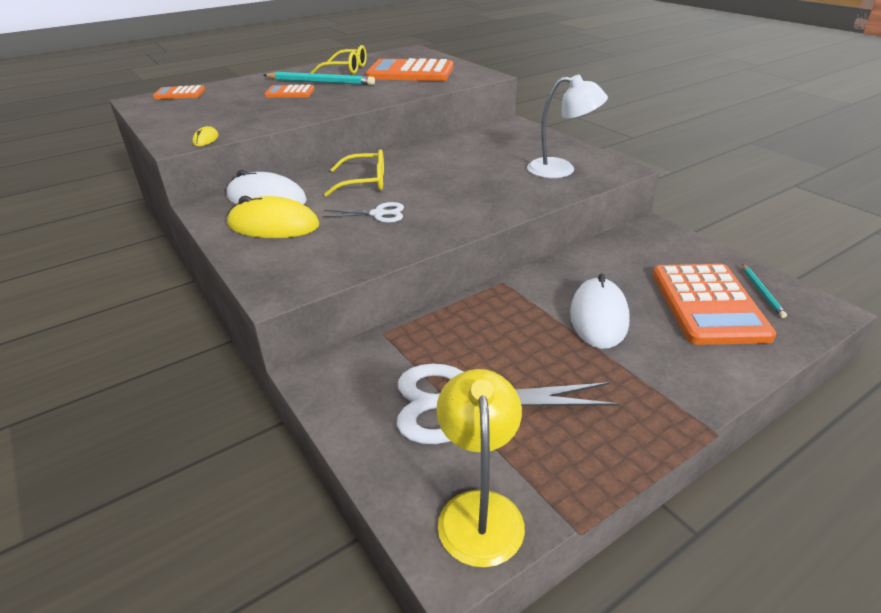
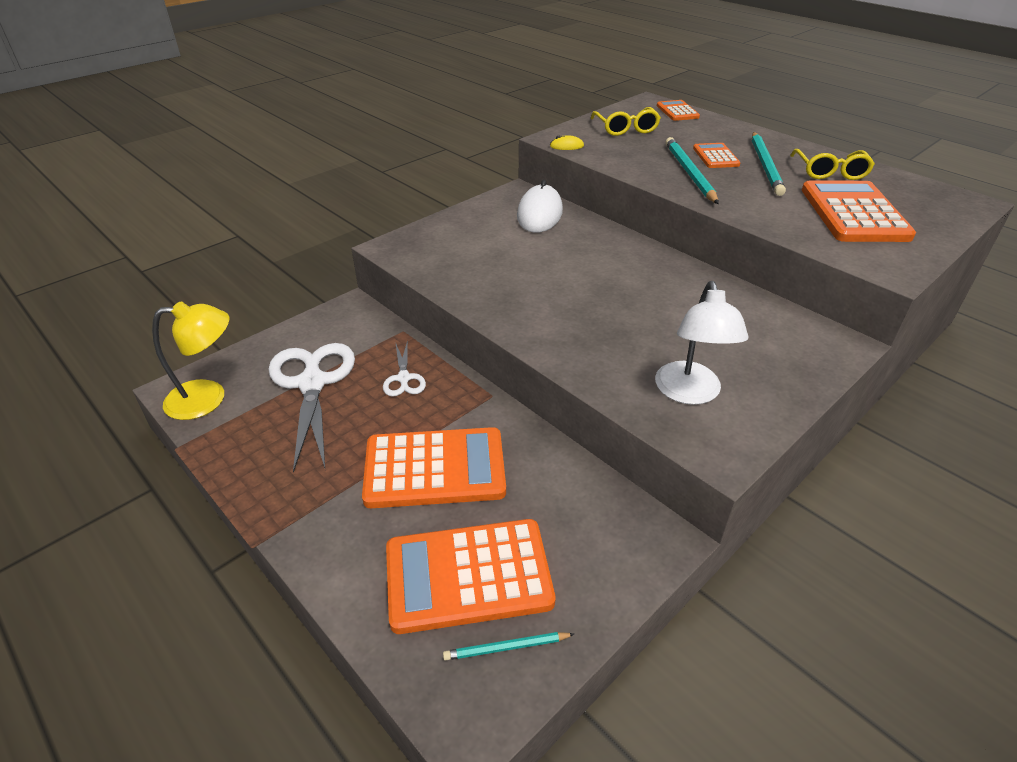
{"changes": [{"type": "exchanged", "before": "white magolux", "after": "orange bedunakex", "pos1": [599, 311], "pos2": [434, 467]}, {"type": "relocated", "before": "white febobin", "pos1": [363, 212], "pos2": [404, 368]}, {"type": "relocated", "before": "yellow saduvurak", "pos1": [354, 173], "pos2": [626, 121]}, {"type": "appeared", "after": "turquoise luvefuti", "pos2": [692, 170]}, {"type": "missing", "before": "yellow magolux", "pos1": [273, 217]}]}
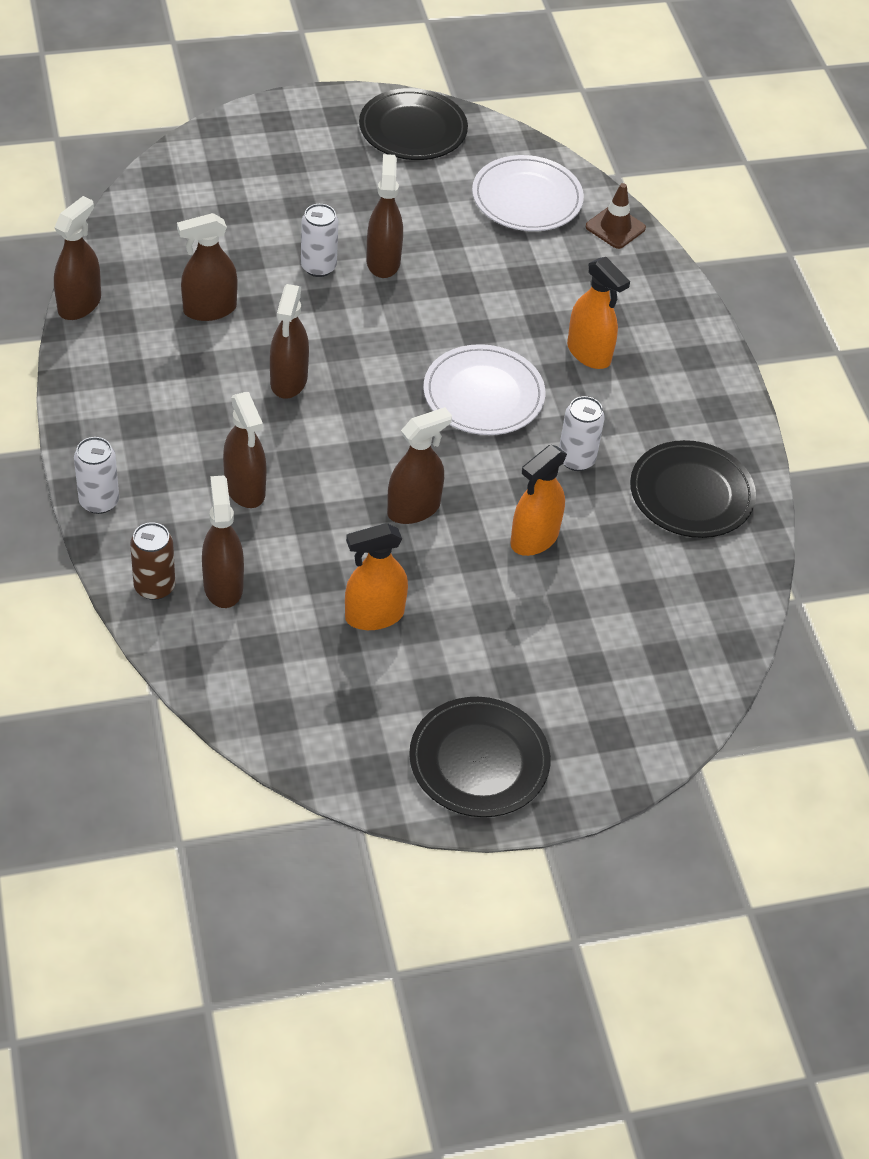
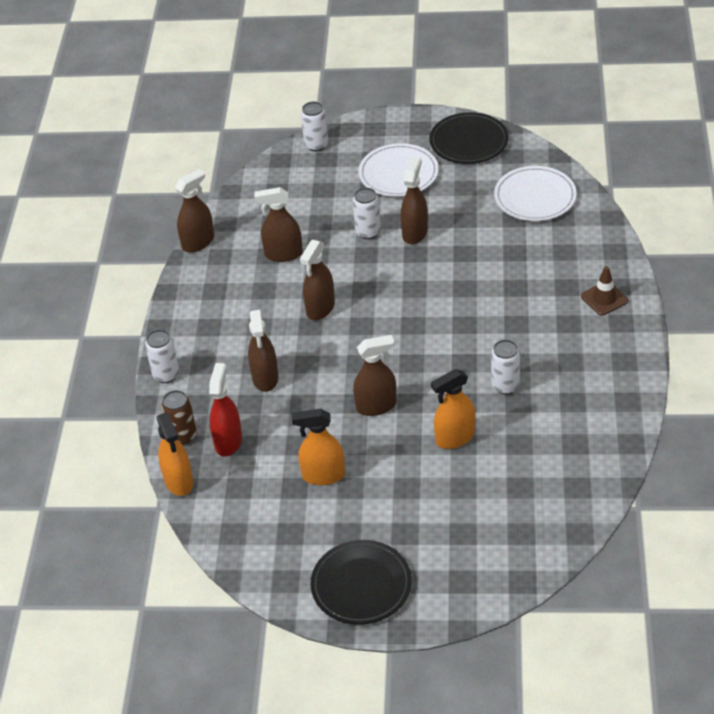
{"changes": [{"type": "relocated", "before": "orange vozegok", "pos1": [598, 313], "pos2": [174, 454]}, {"type": "colour", "before": "brown vozegok", "after": "red vozegok", "pos1": [223, 541], "pos2": [225, 409]}, {"type": "appeared", "after": "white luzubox", "pos2": [314, 126]}, {"type": "relocated", "before": "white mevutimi", "pos1": [484, 389], "pos2": [398, 170]}, {"type": "relocated", "before": "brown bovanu", "pos1": [616, 216], "pos2": [604, 291]}, {"type": "missing", "before": "black mevutimi", "pos1": [693, 489]}]}
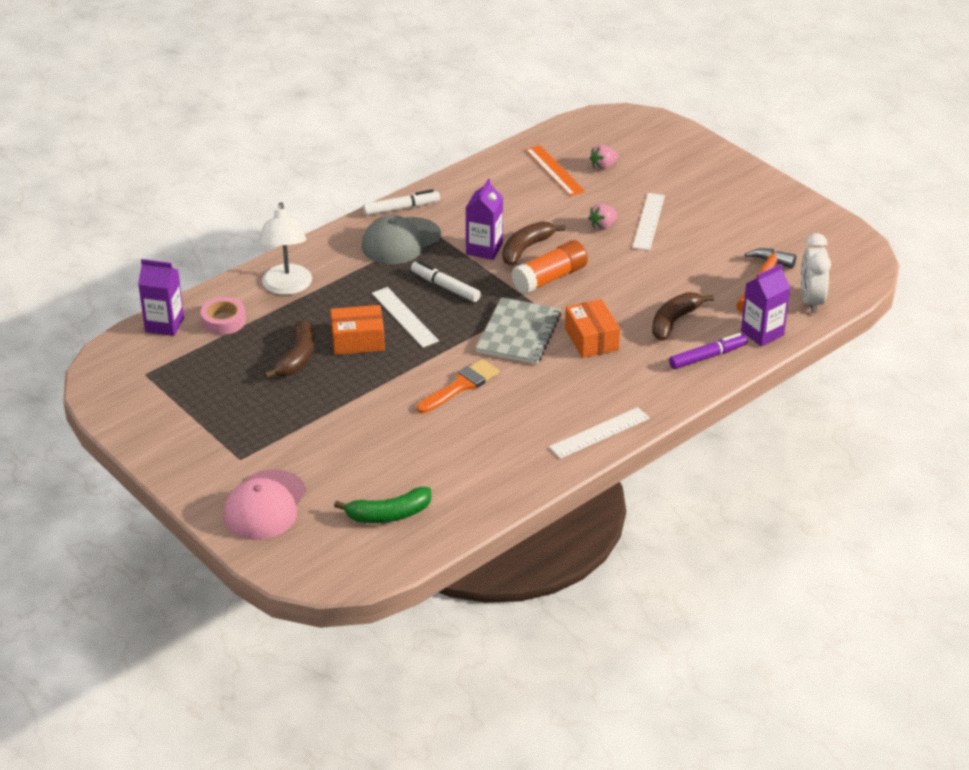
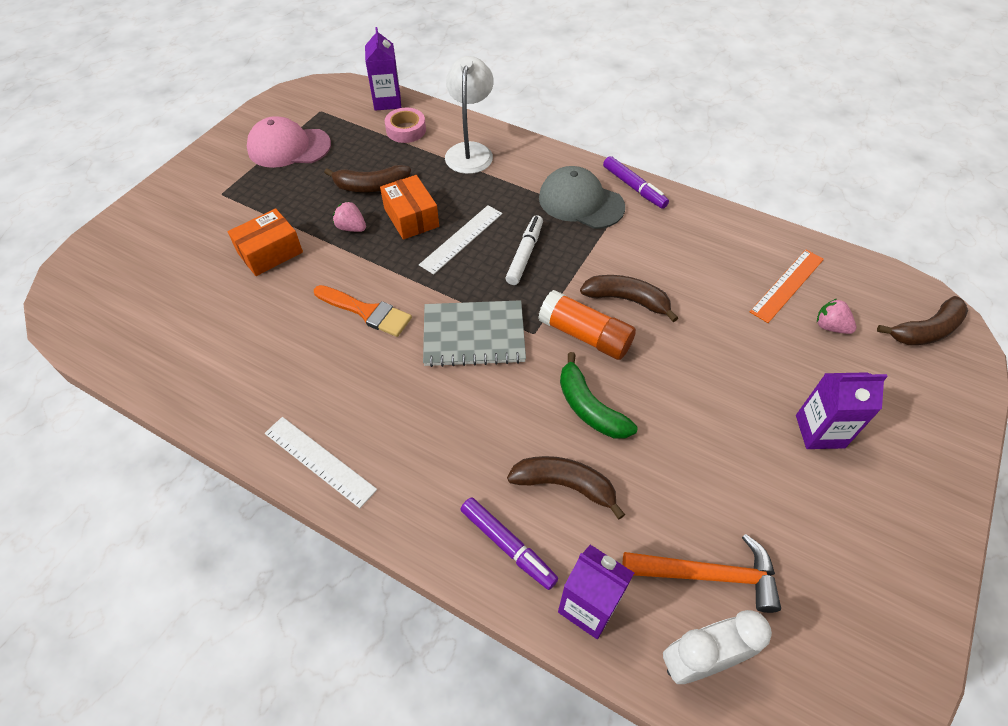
{"changes": [{"type": "relocated", "before": "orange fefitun", "pos1": [592, 328], "pos2": [265, 242]}, {"type": "relocated", "before": "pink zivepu", "pos1": [264, 504], "pos2": [289, 142]}, {"type": "relocated", "before": "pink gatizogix", "pos1": [603, 217], "pos2": [349, 216]}, {"type": "spun", "before": "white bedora", "pos1": [285, 248], "pos2": [469, 115], "turn": 120}, {"type": "relocated", "before": "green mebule", "pos1": [382, 505], "pos2": [598, 395]}, {"type": "colour", "before": "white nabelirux", "after": "purple nabelirux", "pos1": [401, 202], "pos2": [636, 182]}, {"type": "relocated", "before": "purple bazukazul", "pos1": [484, 219], "pos2": [842, 410]}, {"type": "appeared", "after": "brown mebule", "pos2": [922, 320]}, {"type": "missing", "before": "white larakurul", "pos1": [648, 222]}]}
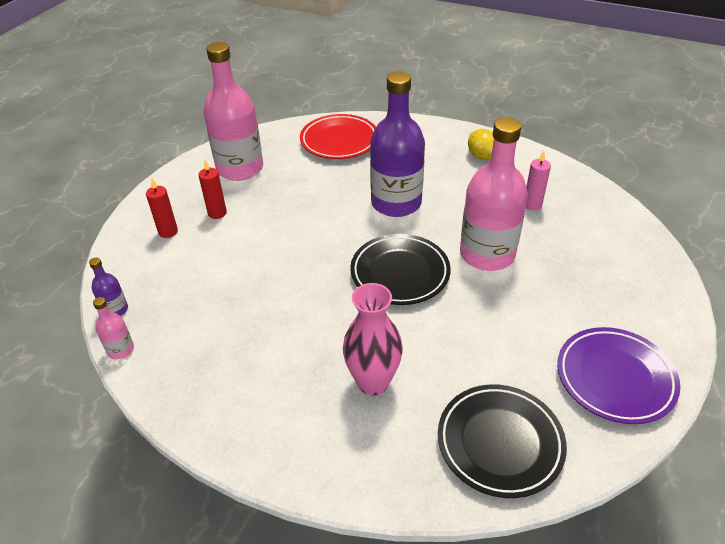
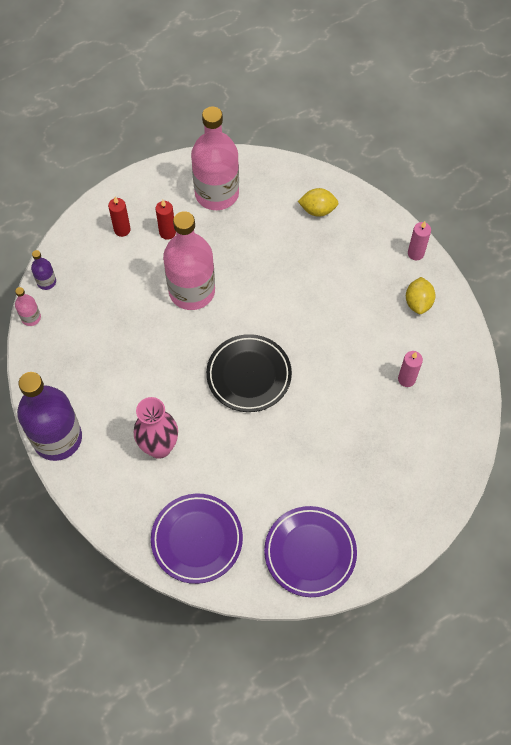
{"changes": [{"type": "relocated", "before": "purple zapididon", "pos1": [397, 144], "pos2": [49, 416]}, {"type": "colour", "before": "black mevutimi", "after": "purple mevutimi", "pos1": [502, 441], "pos2": [197, 539]}, {"type": "relocated", "before": "pink zapididon", "pos1": [494, 194], "pos2": [189, 260]}, {"type": "exchanged", "before": "red mevutimi", "after": "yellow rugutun", "pos1": [338, 136], "pos2": [318, 202]}, {"type": "appeared", "after": "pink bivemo", "pos2": [419, 240]}]}
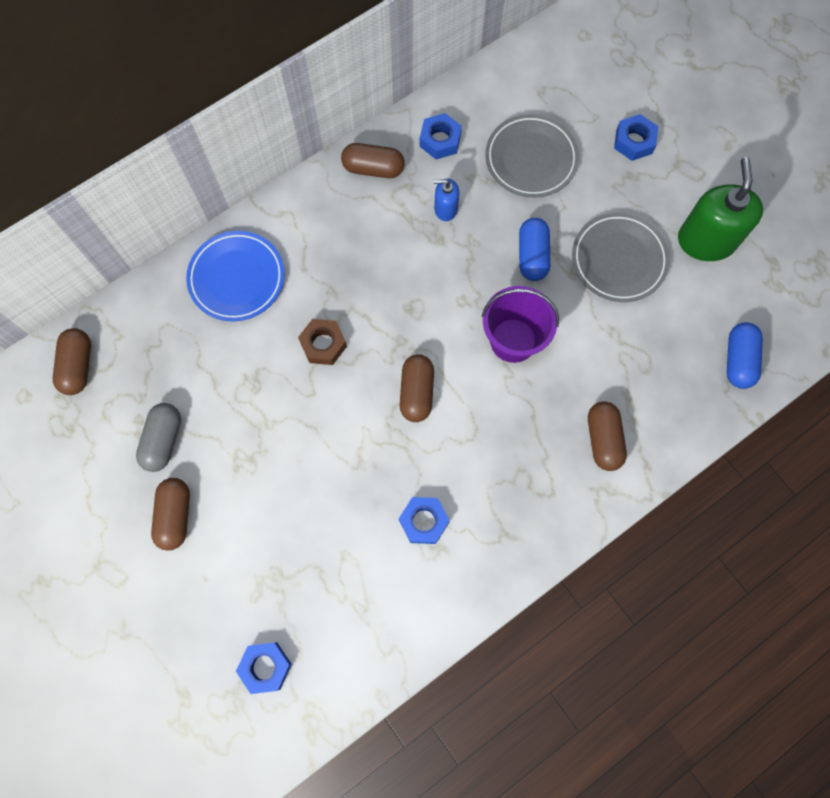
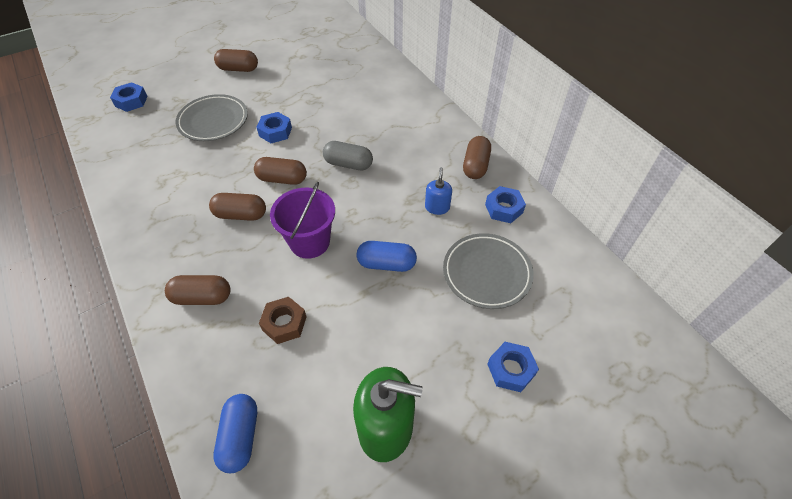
{"changes": [{"type": "relocated", "before": "grey mevutimi", "pos1": [621, 257], "pos2": [211, 117]}, {"type": "relocated", "before": "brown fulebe", "pos1": [72, 361], "pos2": [237, 207]}, {"type": "spun", "before": "blue fulebe", "pos1": [745, 355], "pos2": [235, 433], "turn": 75}, {"type": "relocated", "before": "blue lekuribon", "pos1": [424, 520], "pos2": [274, 127]}, {"type": "relocated", "before": "brown lekuribon", "pos1": [322, 342], "pos2": [282, 320]}, {"type": "relocated", "before": "grey fulebe", "pos1": [158, 437], "pos2": [348, 155]}, {"type": "missing", "before": "blue mevutimi", "pos1": [235, 276]}]}
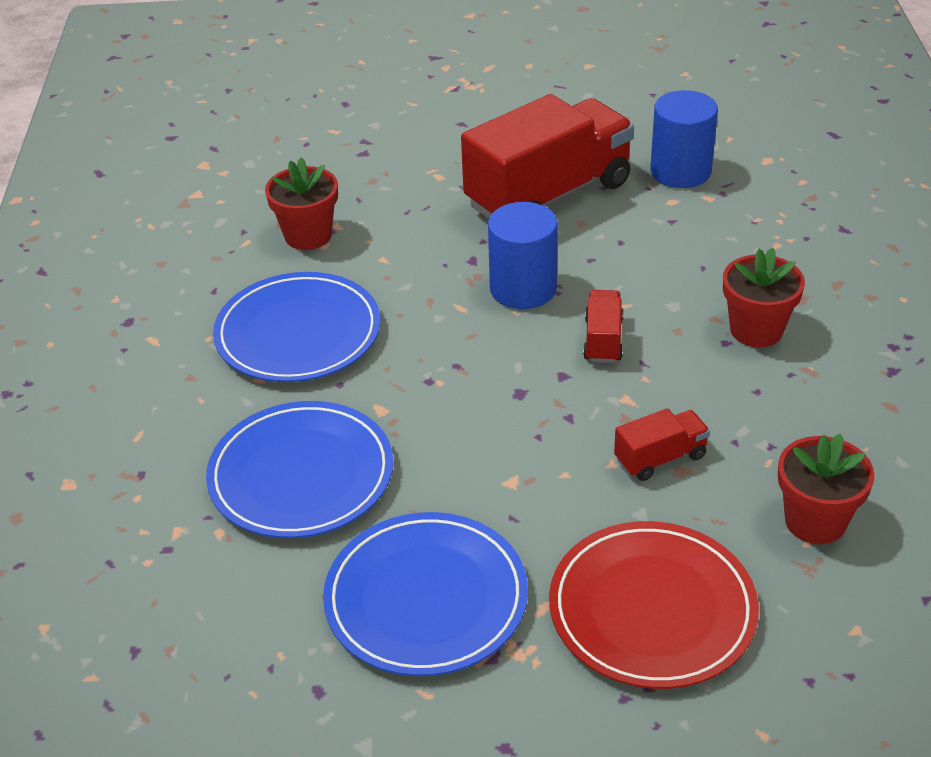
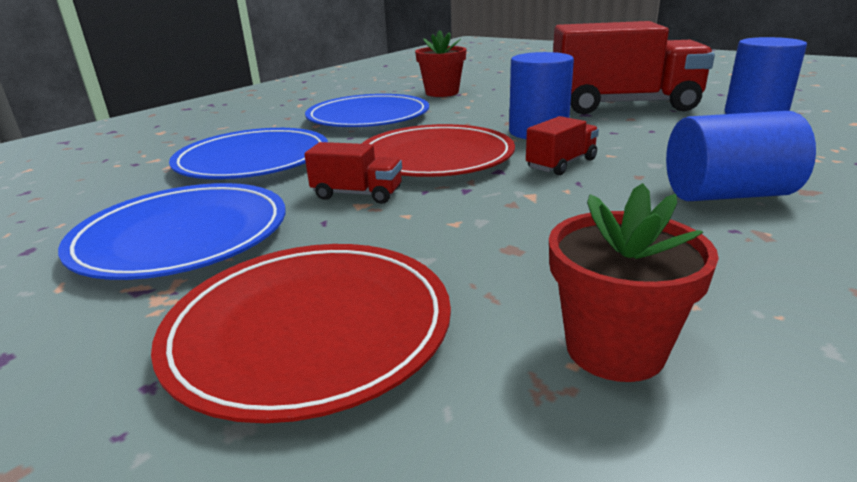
{"changes": [{"type": "relocated", "before": "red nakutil", "pos1": [662, 444], "pos2": [353, 173]}, {"type": "appeared", "after": "red mevutimi", "pos2": [438, 150]}, {"type": "exchanged", "before": "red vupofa", "after": "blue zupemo", "pos1": [764, 297], "pos2": [741, 156]}]}
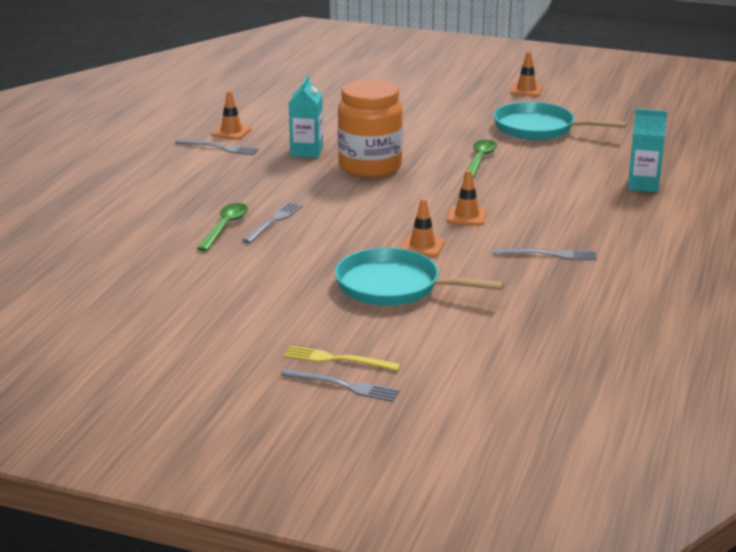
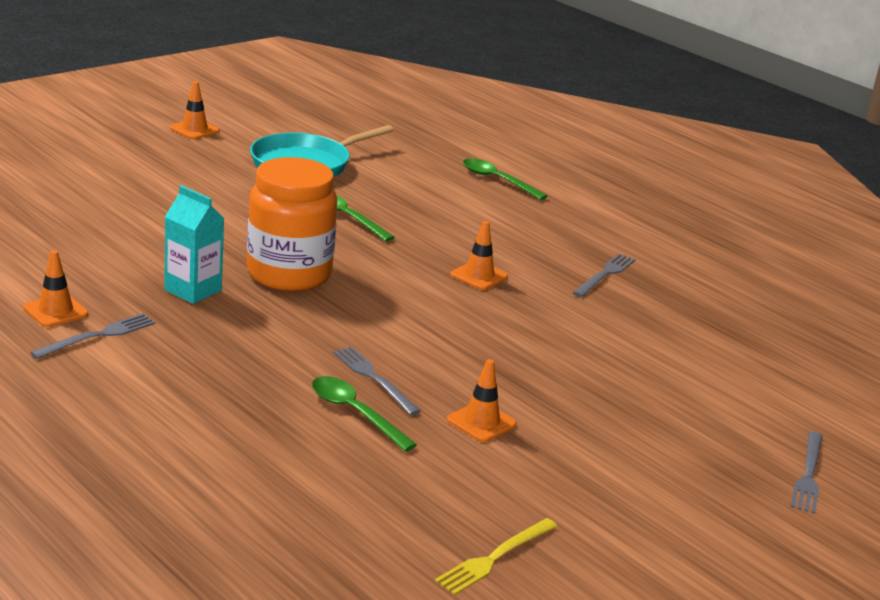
{"changes": [{"type": "relocated", "before": "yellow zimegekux", "pos1": [342, 358], "pos2": [496, 556]}, {"type": "relocated", "before": "orange bovanu", "pos1": [422, 227], "pos2": [482, 400]}, {"type": "exchanged", "before": "turquoise bazukazul", "after": "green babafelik", "pos1": [647, 150], "pos2": [505, 179]}, {"type": "spun", "before": "grey zimegekux", "pos1": [340, 385], "pos2": [807, 473], "turn": 150}, {"type": "missing", "before": "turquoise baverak", "pos1": [419, 277]}]}
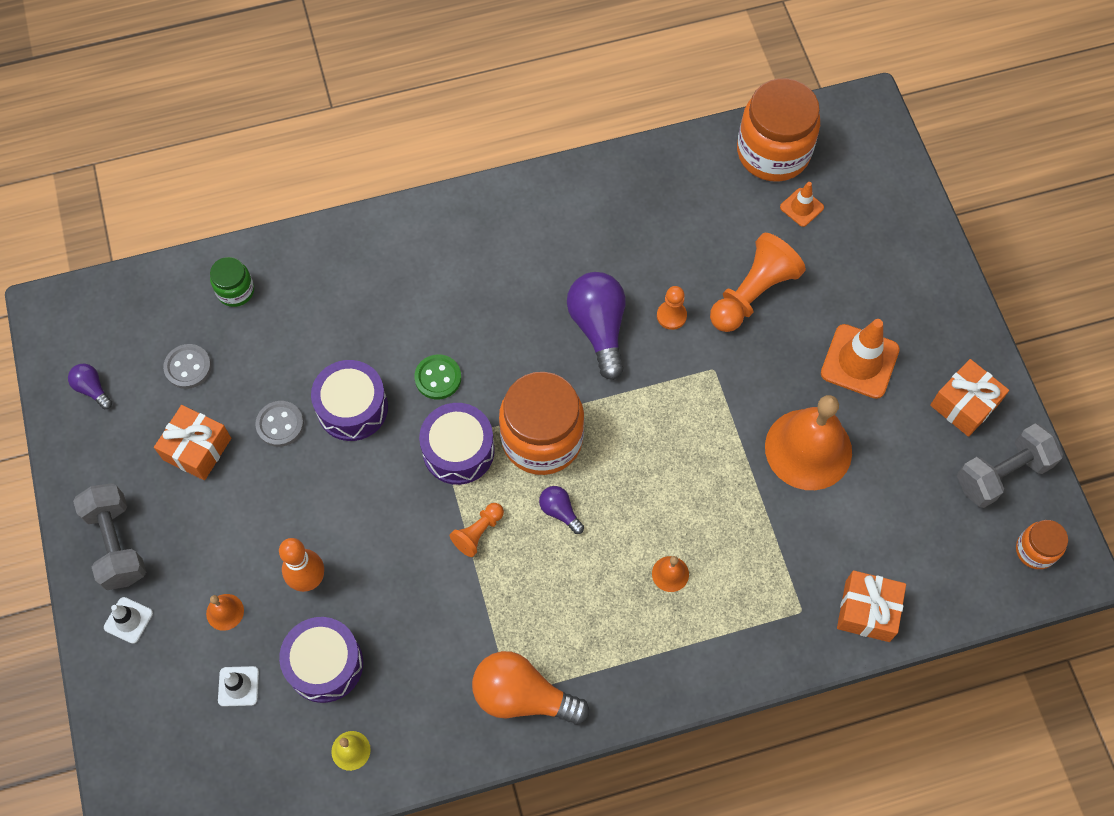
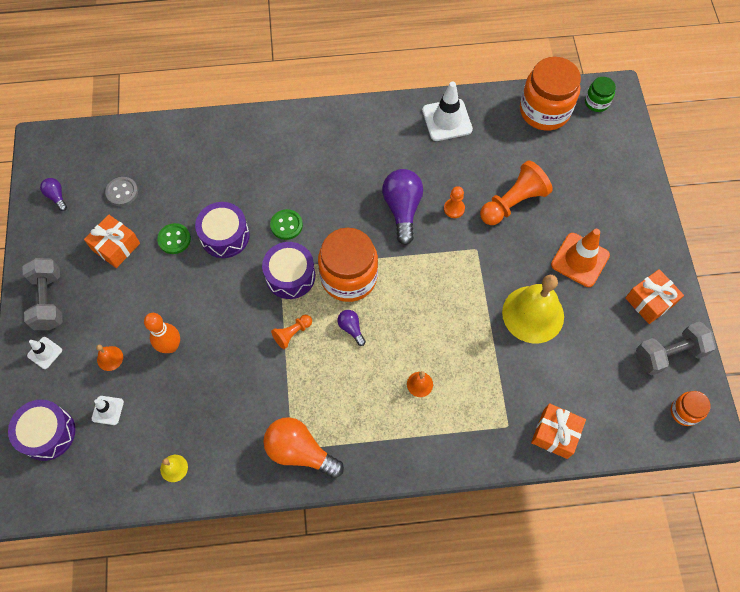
{"changes": [{"type": "relocated", "before": "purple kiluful", "pos1": [321, 660], "pos2": [42, 430]}, {"type": "colour", "before": "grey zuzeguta", "after": "green zuzeguta", "pos1": [279, 424], "pos2": [174, 238]}, {"type": "appeared", "after": "white bovanu", "pos2": [447, 111]}, {"type": "colour", "before": "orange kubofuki", "after": "yellow kubofuki", "pos1": [808, 442], "pos2": [533, 309]}, {"type": "relocated", "before": "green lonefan", "pos1": [232, 282], "pos2": [600, 94]}, {"type": "missing", "before": "orange bovanu", "pos1": [802, 204]}]}
